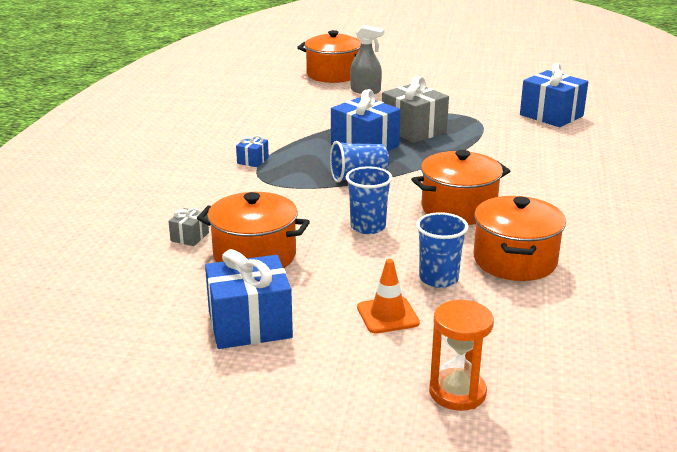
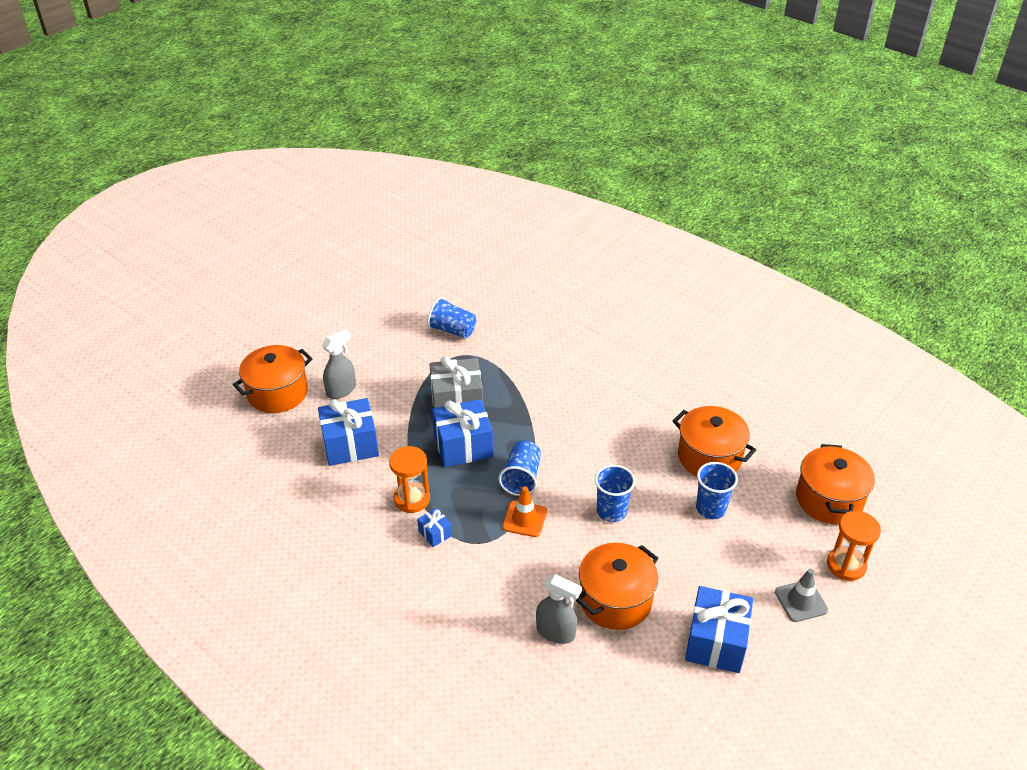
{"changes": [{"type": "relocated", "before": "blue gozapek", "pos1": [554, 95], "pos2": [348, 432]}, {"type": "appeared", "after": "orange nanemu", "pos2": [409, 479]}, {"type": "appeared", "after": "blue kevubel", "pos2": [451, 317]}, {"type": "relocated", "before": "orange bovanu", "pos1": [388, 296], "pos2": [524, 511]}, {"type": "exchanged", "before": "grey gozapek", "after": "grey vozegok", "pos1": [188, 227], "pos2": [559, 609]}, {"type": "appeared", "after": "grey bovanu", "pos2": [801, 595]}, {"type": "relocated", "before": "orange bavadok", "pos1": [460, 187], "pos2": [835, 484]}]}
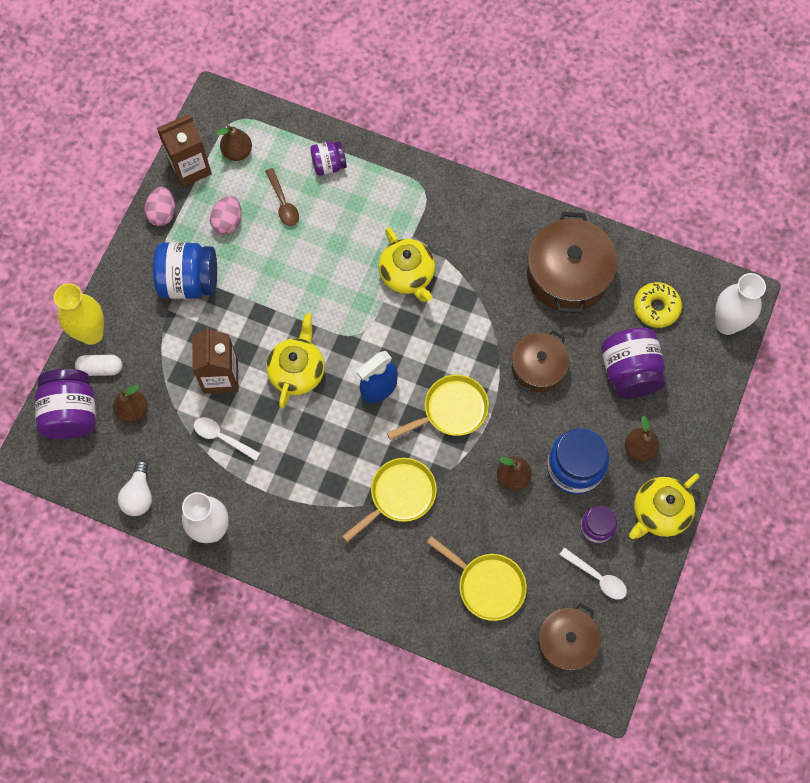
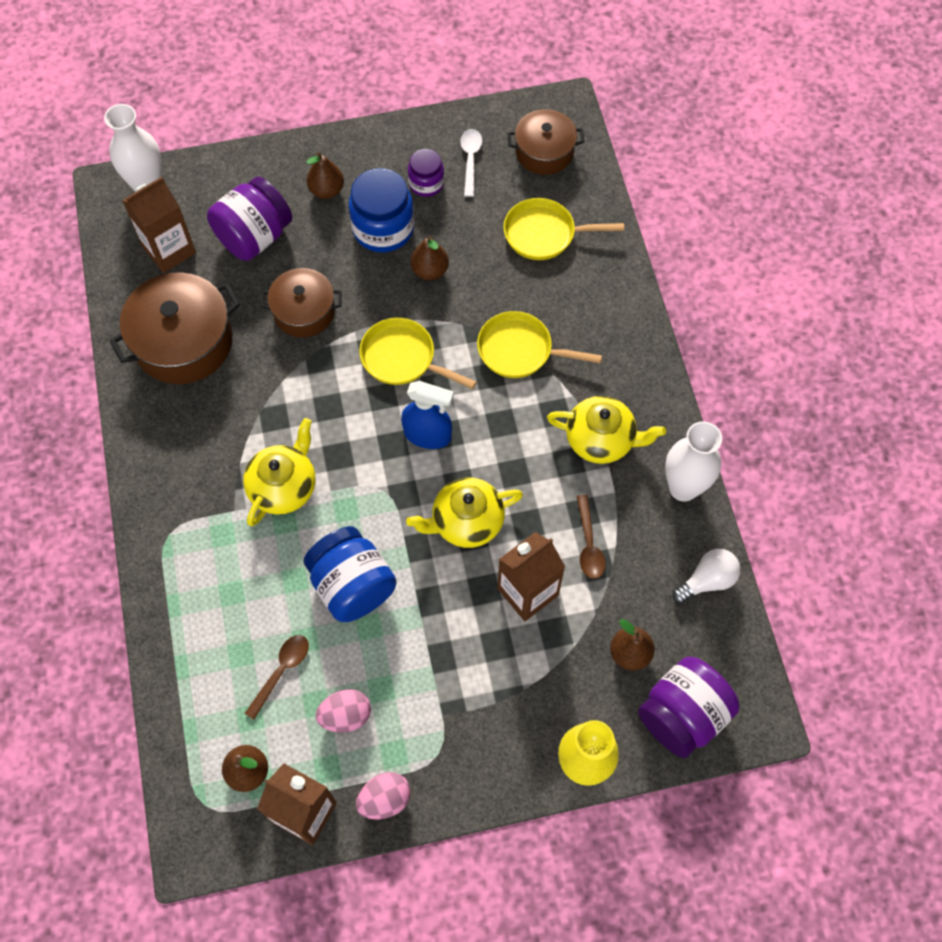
{"changes": [{"type": "exchanged", "before": "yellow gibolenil", "after": "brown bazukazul", "pos1": [658, 305], "pos2": [159, 225]}, {"type": "relocated", "before": "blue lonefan", "pos1": [185, 270], "pos2": [350, 574]}, {"type": "spun", "before": "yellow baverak", "pos1": [477, 578], "pos2": [563, 229], "turn": -90}, {"type": "relocated", "before": "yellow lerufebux", "pos1": [664, 506], "pos2": [606, 430]}, {"type": "colour", "before": "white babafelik", "after": "brown babafelik", "pos1": [227, 439], "pos2": [591, 537]}, {"type": "missing", "before": "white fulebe", "pos1": [98, 365]}, {"type": "missing", "before": "purple lonefan", "pos1": [328, 158]}]}
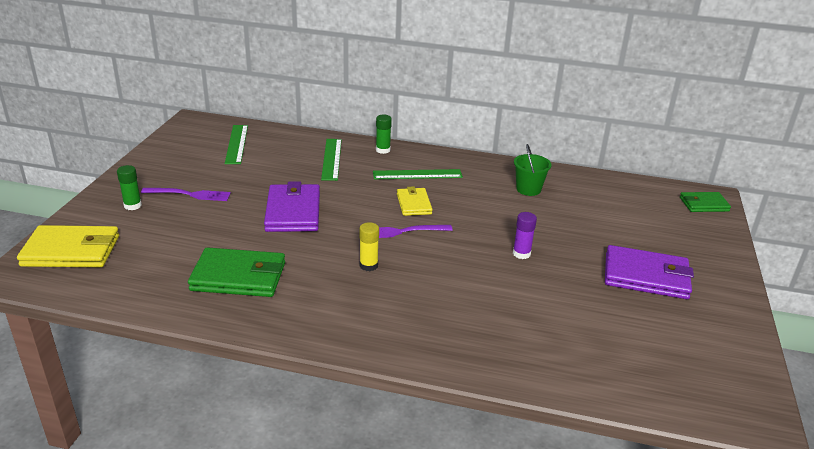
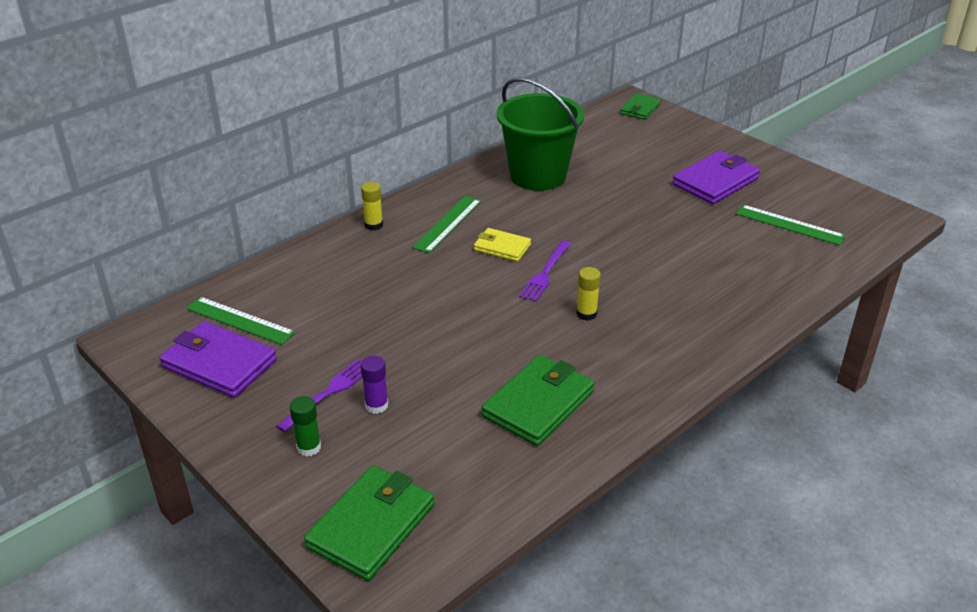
{"changes": [{"type": "relocated", "before": "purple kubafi", "pos1": [292, 206], "pos2": [218, 359]}, {"type": "colour", "before": "yellow kubafi", "after": "green kubafi", "pos1": [68, 246], "pos2": [369, 523]}, {"type": "colour", "before": "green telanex", "after": "yellow telanex", "pos1": [384, 134], "pos2": [372, 206]}, {"type": "relocated", "before": "purple telanex", "pos1": [525, 235], "pos2": [374, 385]}, {"type": "size", "before": "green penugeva", "pos1": [532, 170], "pos2": [540, 134], "scale": 2.1}, {"type": "relocated", "before": "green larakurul", "pos1": [331, 160], "pos2": [791, 225]}]}
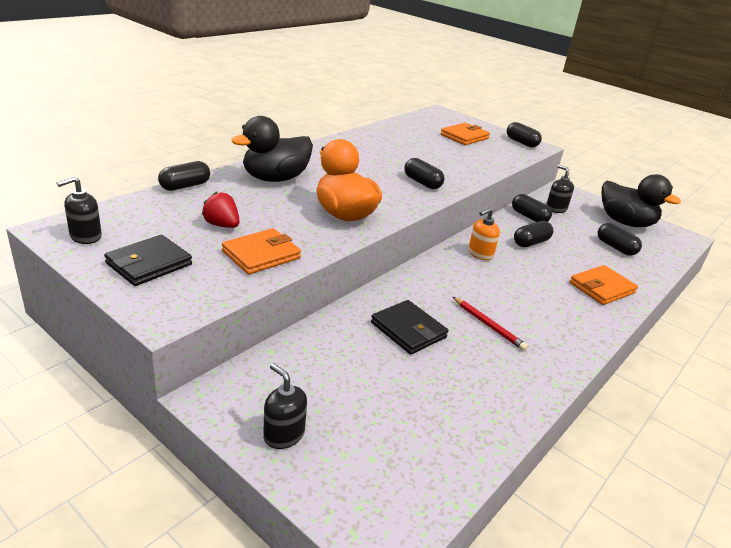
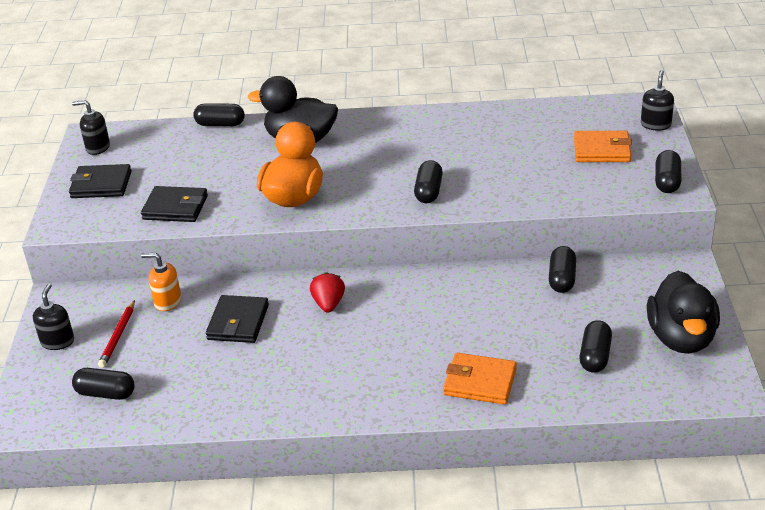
{"changes": [{"type": "relocated", "before": "black fulebe", "pos1": [533, 234], "pos2": [103, 384]}, {"type": "relocated", "before": "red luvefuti", "pos1": [490, 324], "pos2": [116, 334]}, {"type": "colour", "before": "orange kubafi", "after": "black kubafi", "pos1": [261, 251], "pos2": [174, 204]}, {"type": "relocated", "before": "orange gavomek", "pos1": [484, 234], "pos2": [161, 282]}, {"type": "relocated", "before": "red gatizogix", "pos1": [221, 210], "pos2": [327, 292]}, {"type": "relocated", "before": "black gavomek", "pos1": [560, 189], "pos2": [657, 100]}]}
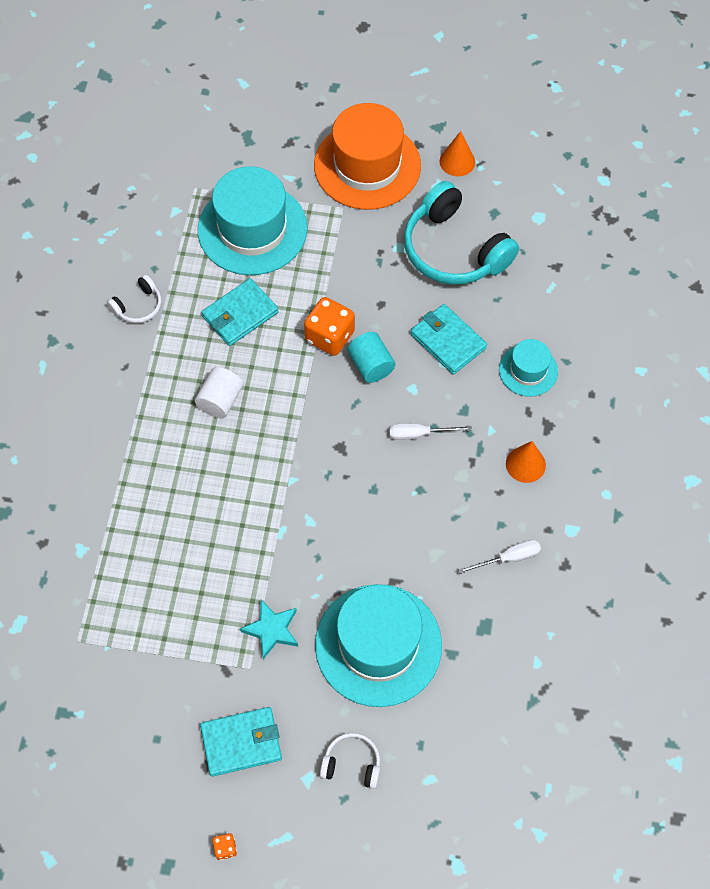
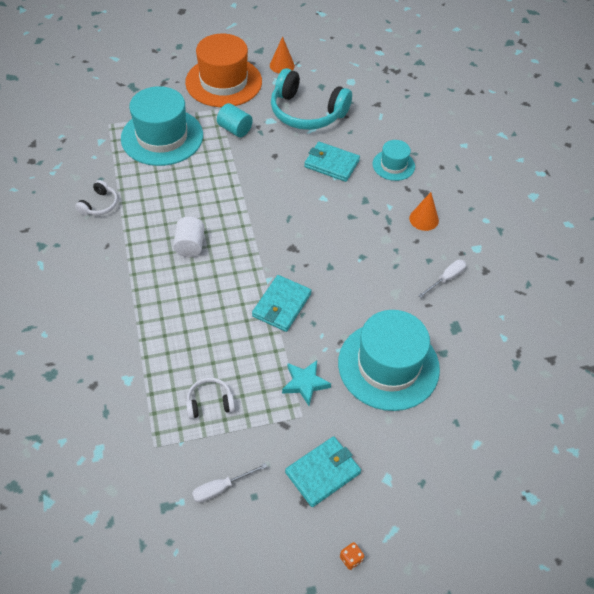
{"changes": [{"type": "relocated", "before": "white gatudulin", "pos1": [350, 761], "pos2": [210, 398]}, {"type": "relocated", "before": "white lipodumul", "pos1": [430, 431], "pos2": [229, 483]}, {"type": "relocated", "before": "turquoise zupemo", "pos1": [371, 357], "pos2": [235, 120]}, {"type": "relocated", "before": "turquoise kubafi", "pos1": [240, 312], "pos2": [281, 303]}, {"type": "missing", "before": "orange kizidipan", "pos1": [329, 326]}]}
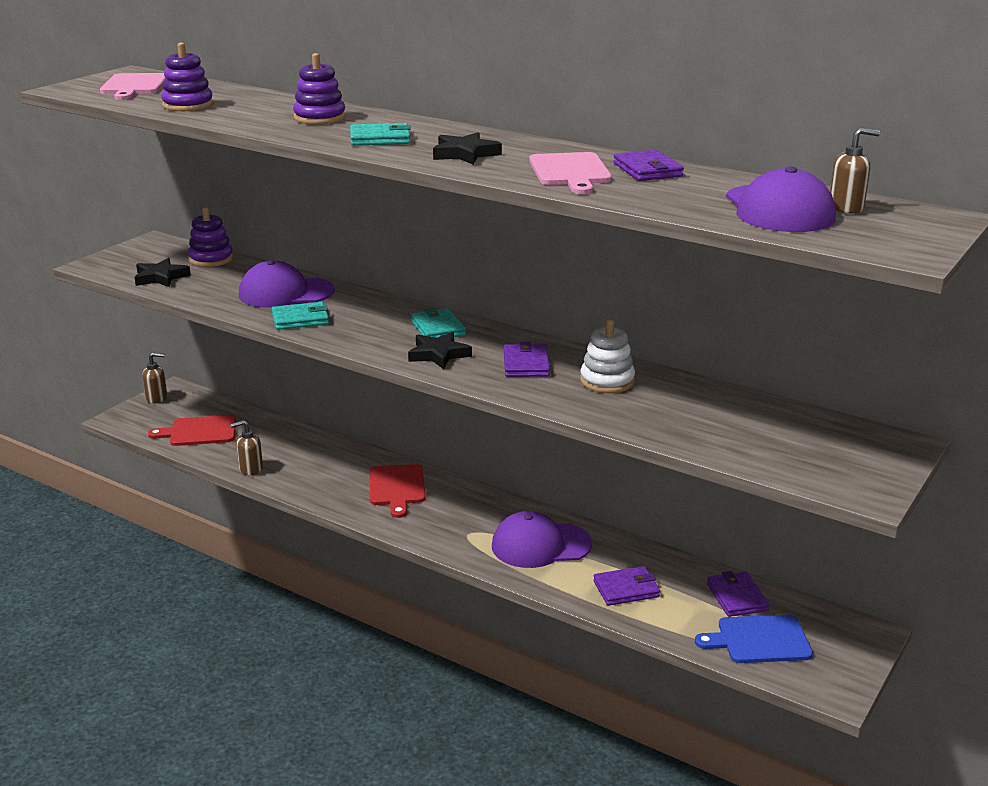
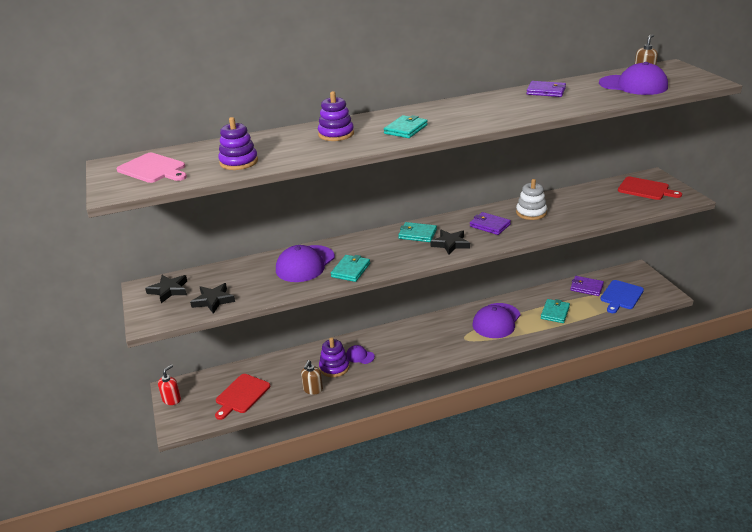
{"changes": [{"type": "relocated", "before": "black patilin", "pos1": [467, 148], "pos2": [166, 289]}, {"type": "colour", "before": "brown gavomek", "after": "red gavomek", "pos1": [154, 378], "pos2": [169, 384]}, {"type": "relocated", "before": "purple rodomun", "pos1": [210, 237], "pos2": [334, 357]}, {"type": "appeared", "after": "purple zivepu", "pos2": [360, 354]}, {"type": "colour", "before": "purple kubafi", "after": "turquoise kubafi", "pos1": [626, 586], "pos2": [555, 311]}, {"type": "relocated", "before": "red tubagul", "pos1": [397, 491], "pos2": [650, 188]}, {"type": "missing", "before": "pink tubagul", "pos1": [570, 173]}]}
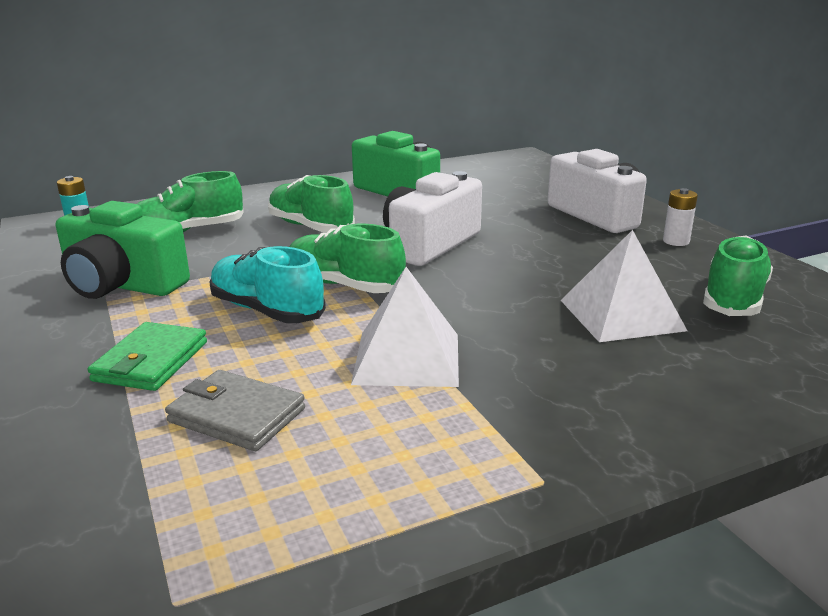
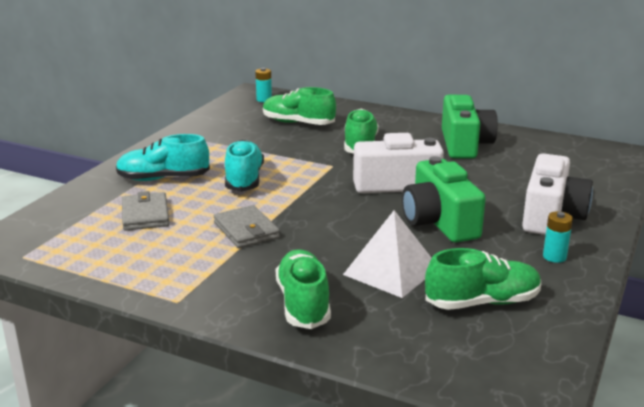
{"changes": [{"type": "exchanged", "before": "green kubafi", "after": "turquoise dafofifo", "pos1": [147, 356], "pos2": [163, 157]}, {"type": "exchanged", "before": "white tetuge", "after": "grey kubafi", "pos1": [405, 327], "pos2": [247, 226]}, {"type": "relocated", "before": "green dafofifo", "pos1": [347, 258], "pos2": [303, 289]}, {"type": "relocated", "before": "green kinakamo", "pos1": [123, 250], "pos2": [444, 199]}, {"type": "colour", "before": "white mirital", "after": "turquoise mirital", "pos1": [680, 217], "pos2": [558, 237]}]}
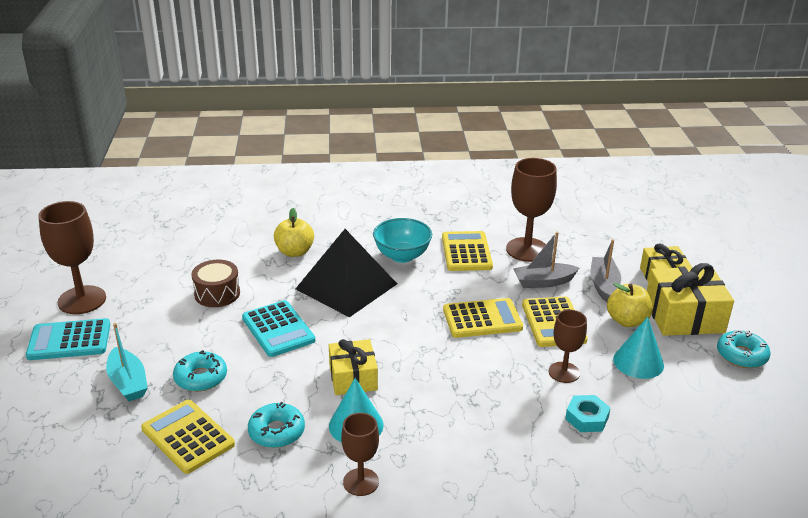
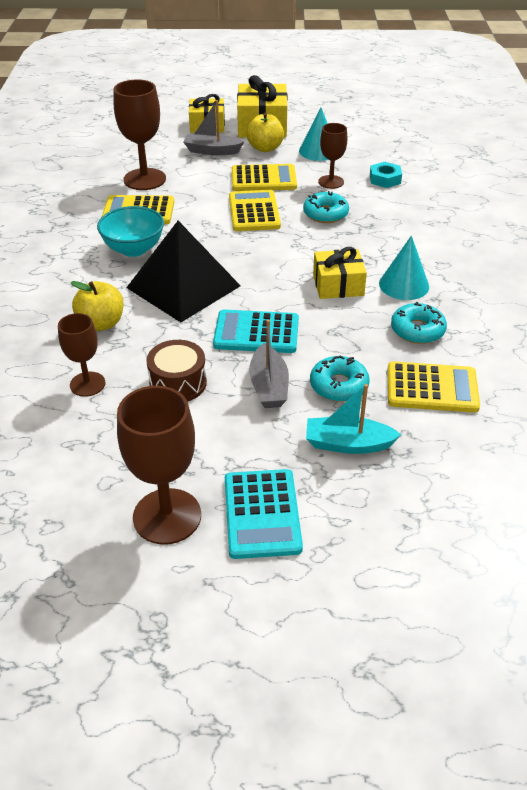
{"changes": [{"type": "relocated", "before": "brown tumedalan", "pos1": [360, 454], "pos2": [81, 355]}, {"type": "spun", "before": "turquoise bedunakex", "pos1": [278, 328], "pos2": [256, 331], "turn": -150}, {"type": "relocated", "before": "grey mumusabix", "pos1": [546, 260], "pos2": [269, 363]}, {"type": "relocated", "before": "turquoise gibolenil", "pos1": [743, 349], "pos2": [326, 207]}, {"type": "spun", "before": "turquoise mumusabix", "pos1": [127, 362], "pos2": [354, 419], "turn": -150}, {"type": "spun", "before": "yellow bedunakex", "pos1": [188, 437], "pos2": [434, 387], "turn": -135}]}
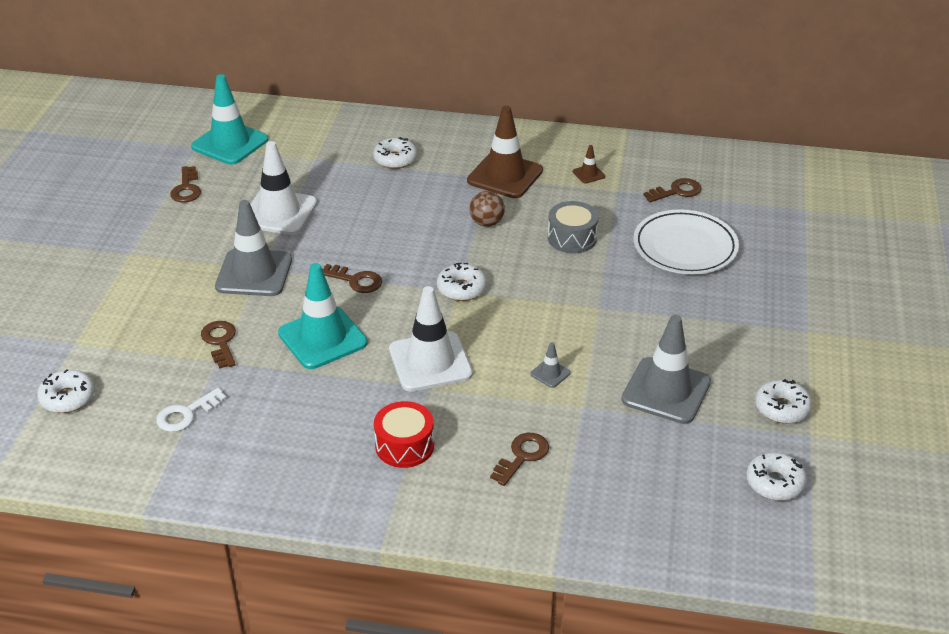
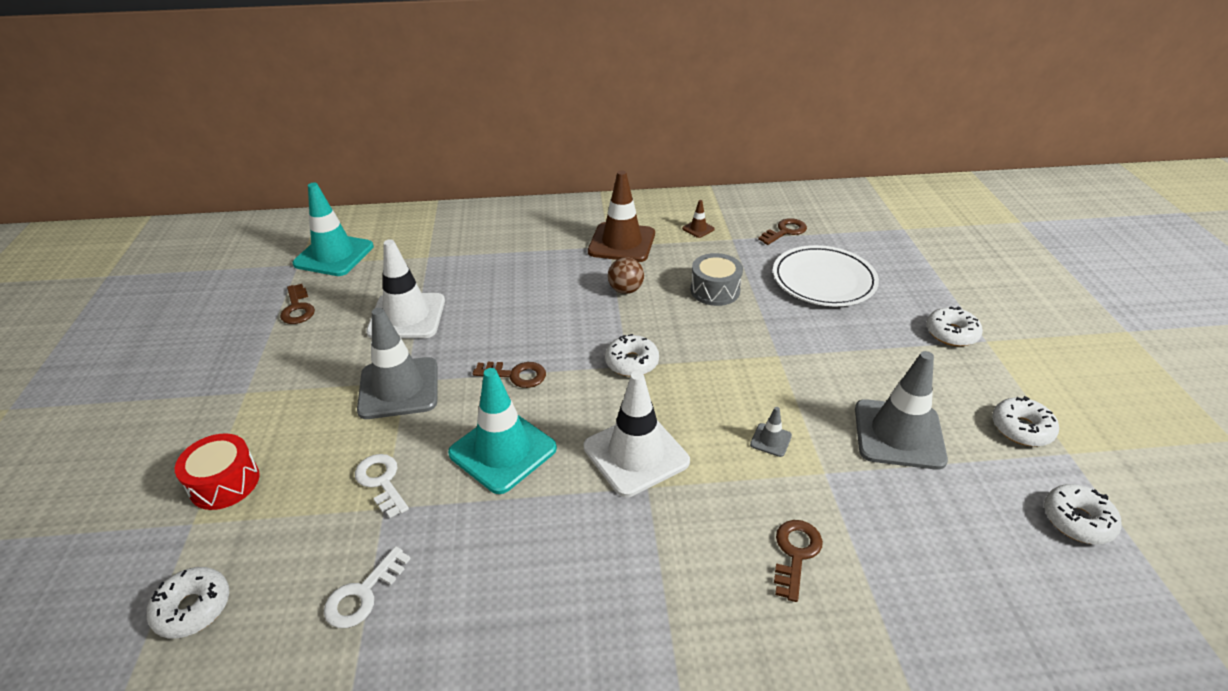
{"changes": [{"type": "relocated", "before": "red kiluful", "pos1": [404, 434], "pos2": [217, 472]}, {"type": "colour", "before": "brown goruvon", "after": "white goruvon", "pos1": [218, 345], "pos2": [382, 486]}, {"type": "relocated", "before": "white gibolenil", "pos1": [395, 153], "pos2": [954, 326]}]}
